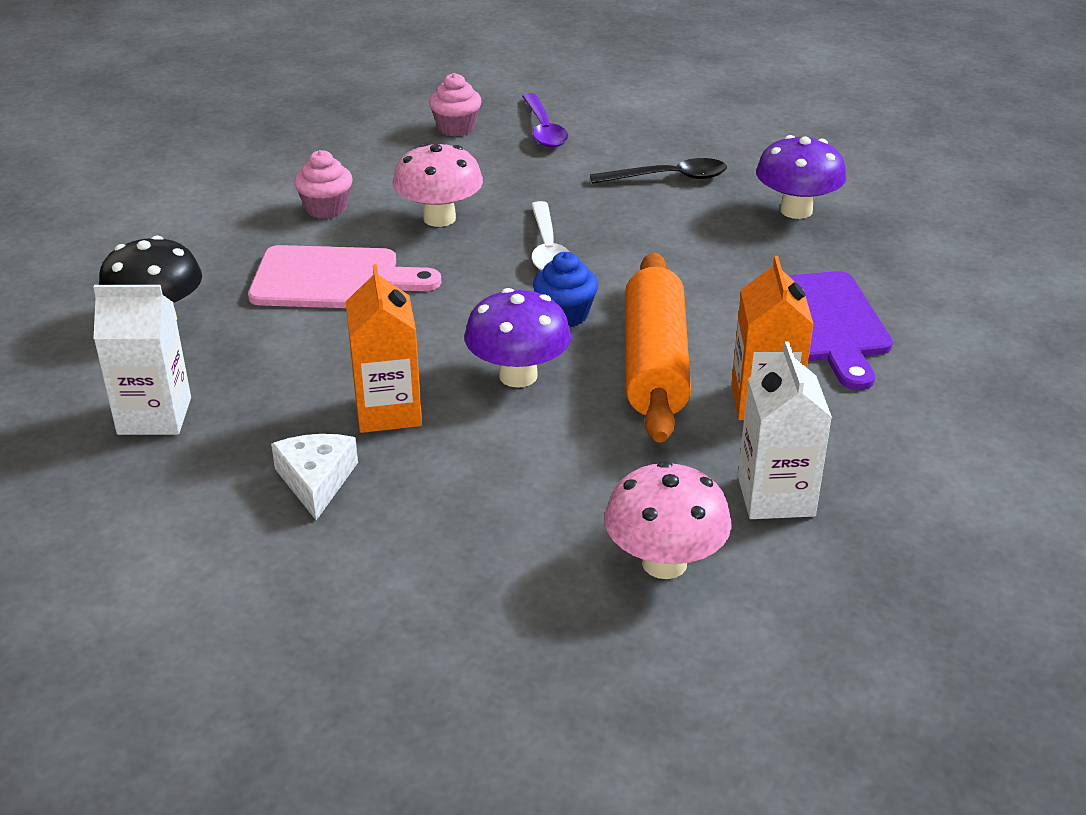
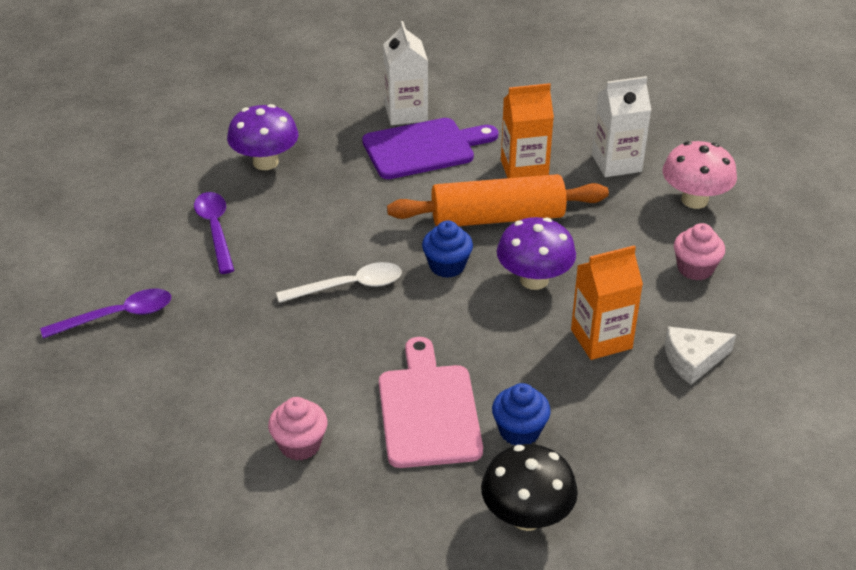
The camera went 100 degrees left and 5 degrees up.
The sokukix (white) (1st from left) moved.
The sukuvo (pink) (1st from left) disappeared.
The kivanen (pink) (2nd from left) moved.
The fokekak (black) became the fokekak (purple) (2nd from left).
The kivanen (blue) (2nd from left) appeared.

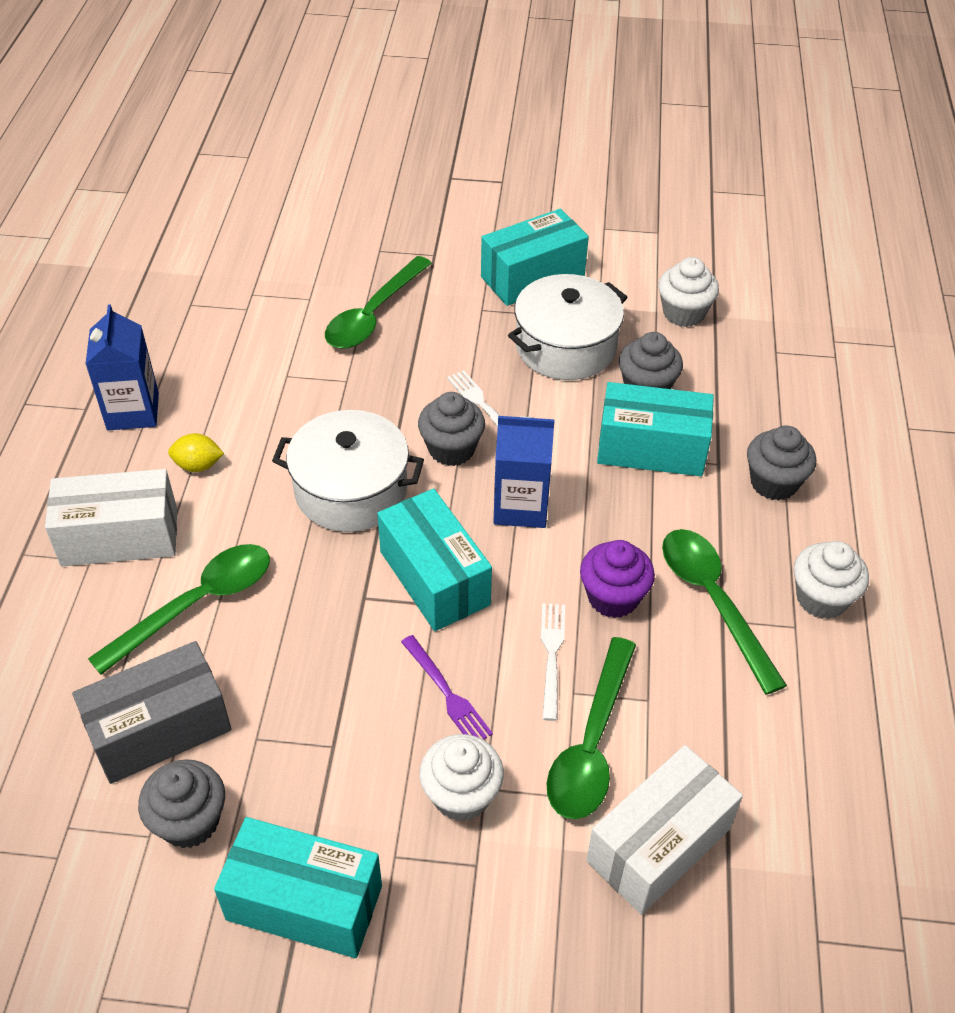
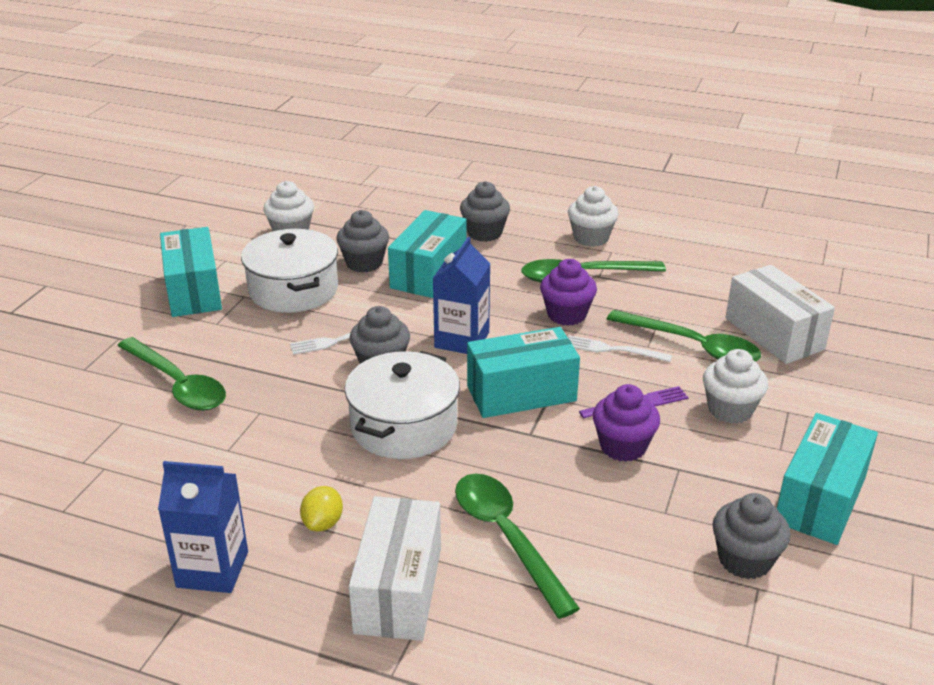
The camera went 75 degrees left and 15 degrees down.
The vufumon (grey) disappeared.
The kivanen (purple) (2nd from left) appeared.

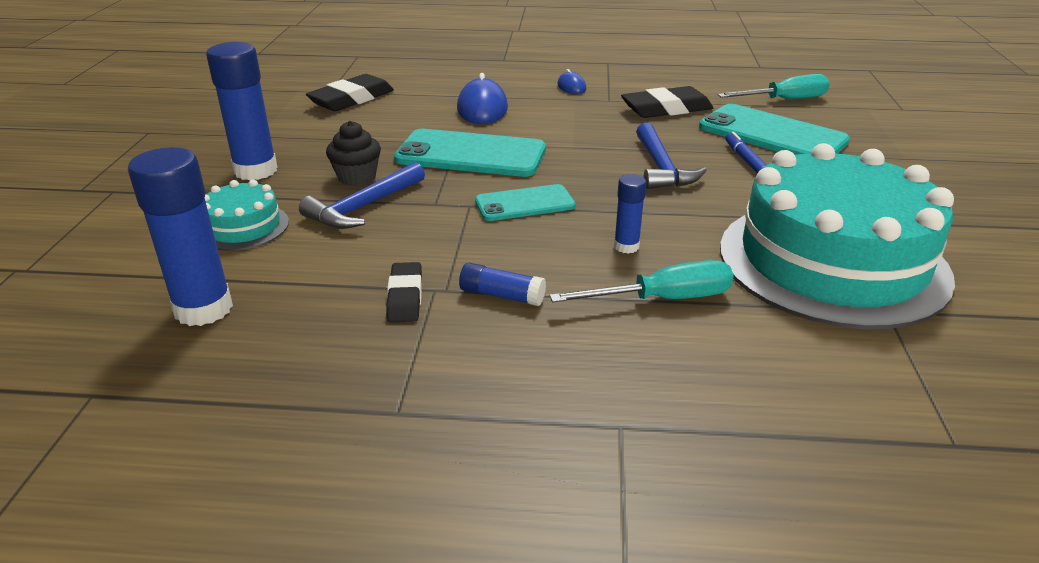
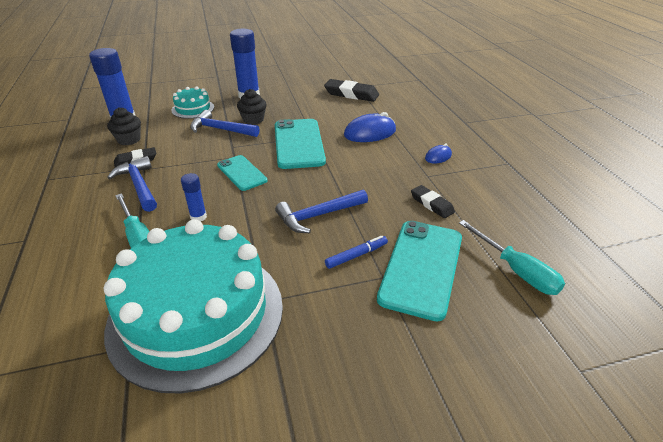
The camera went 70 degrees right and 5 degrees up.
The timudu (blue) (3rd from left) was replaced by the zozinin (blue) (1st from left).
The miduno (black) (3rd from left) changed to 0.61 times the size.
The kivanen (black) (1st from left) appeared.

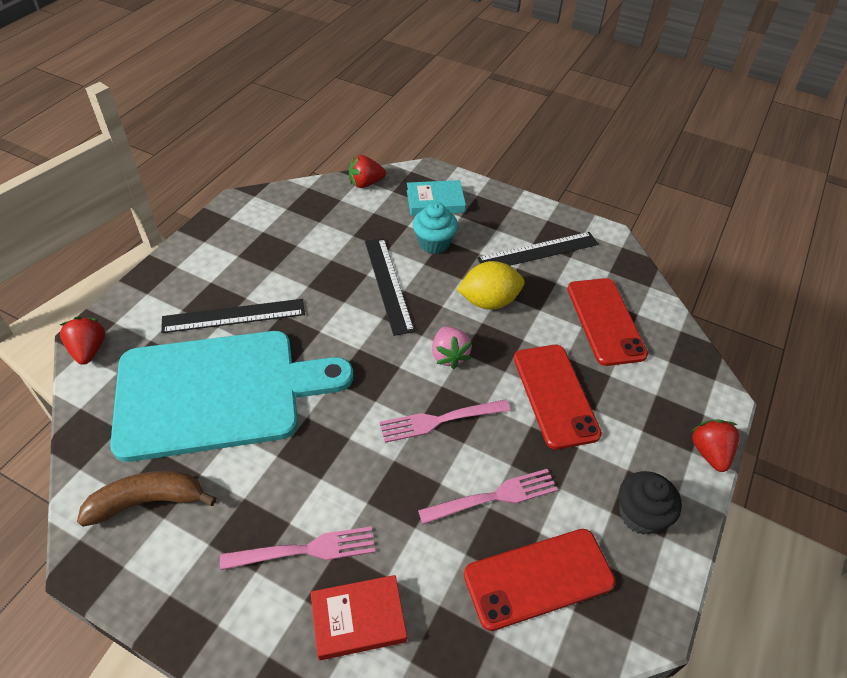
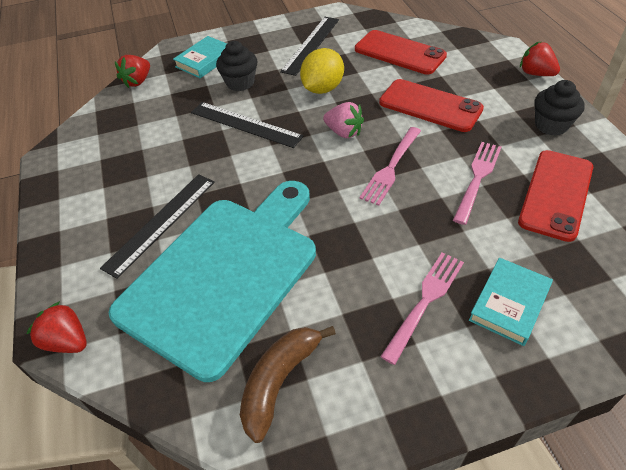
The camera went 40 degrees left and 0 degrees up.
The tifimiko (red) became the tifimiko (turquoise) (2nd from left).
The kivanen (turquoise) became the kivanen (black) (1st from left).

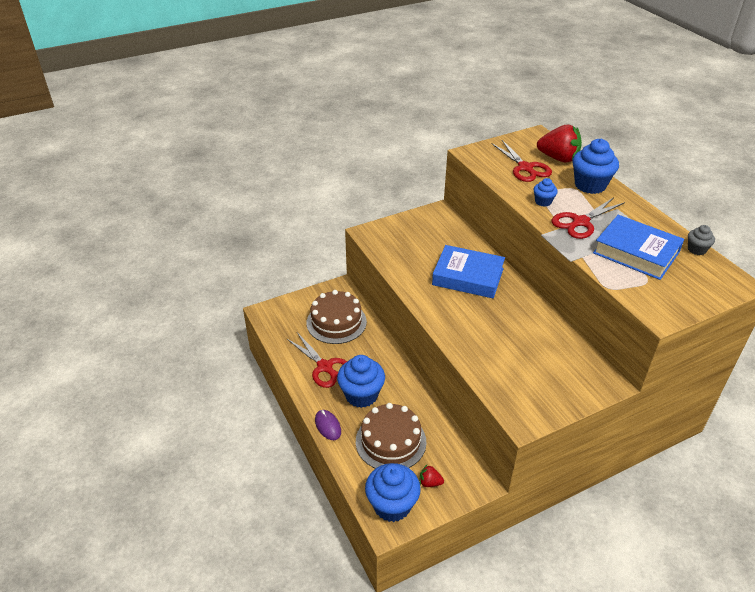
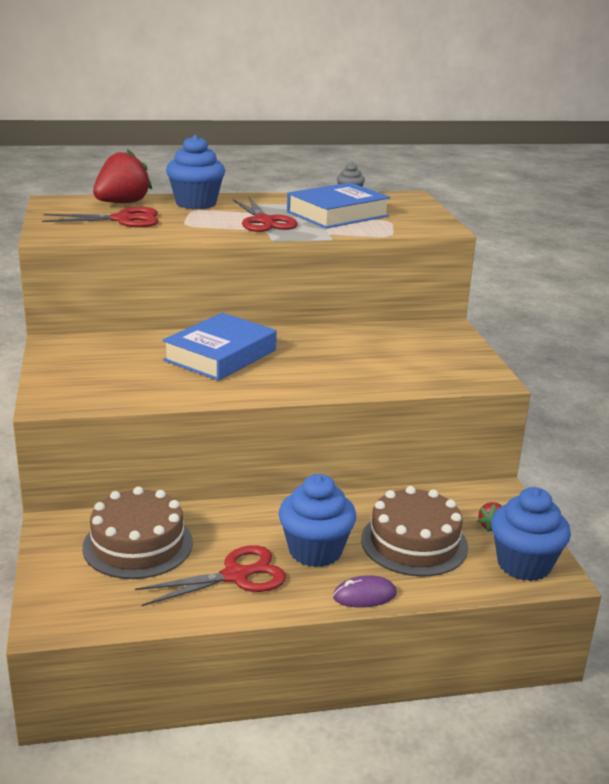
The camera went 75 degrees left and 15 degrees down.
The kivanen (blue) (3rd from left) disappeared.

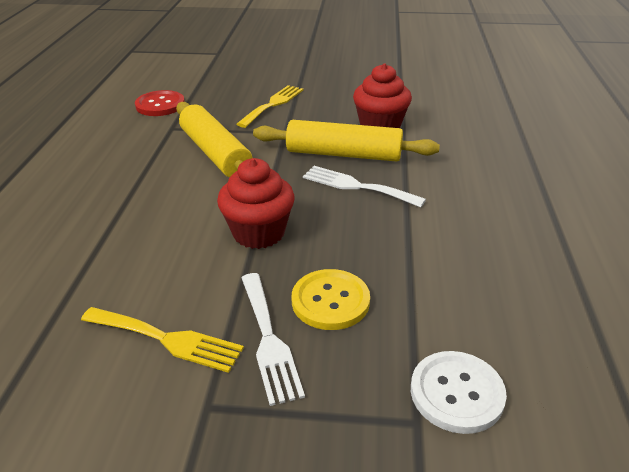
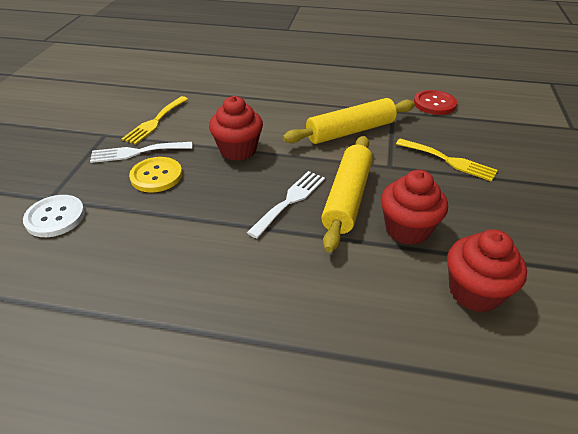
The camera went 95 degrees right and 5 degrees up.
The kivanen (red) (3rd from left) appeared.

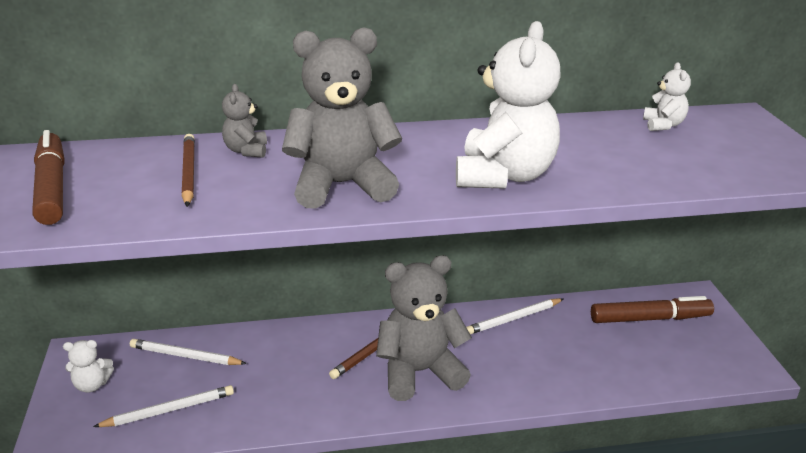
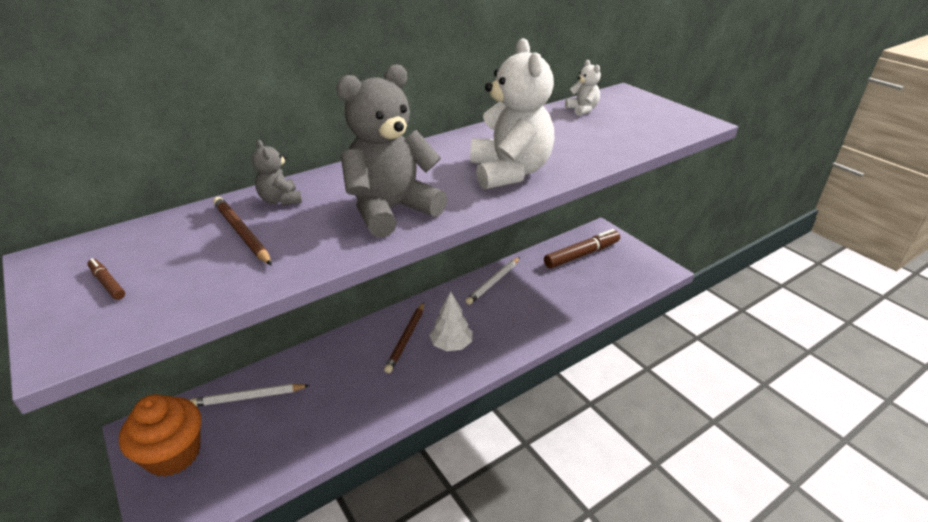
The camera went 25 degrees left and 5 degrees up.
The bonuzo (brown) (1st from left) changed to 0.43 times the size.
The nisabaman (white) (1st from left) was replaced by the kivanen (orange).
The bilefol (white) (1st from left) disappeared.
The nisabaman (grey) (3rd from left) was replaced by the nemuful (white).

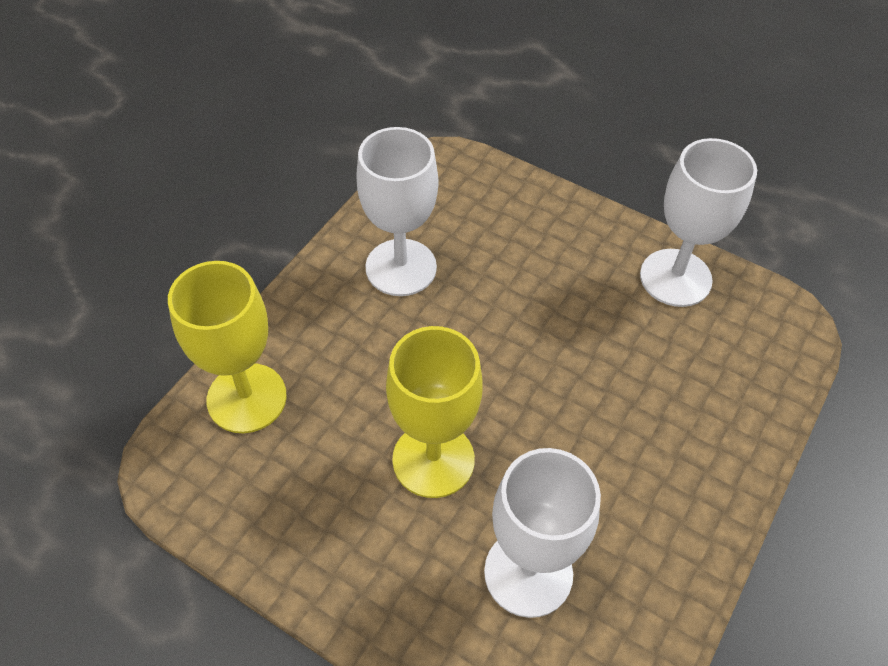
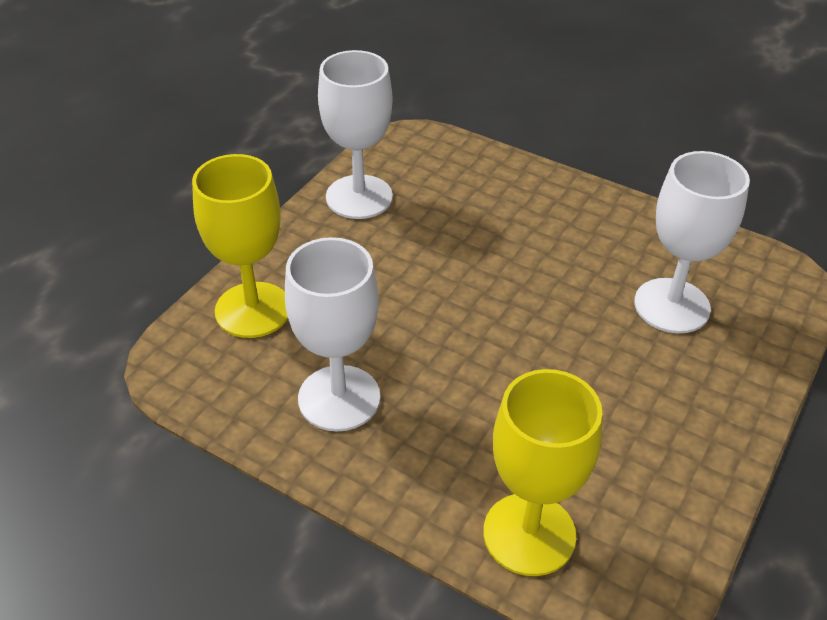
The camera went 90 degrees left and 10 degrees down.
The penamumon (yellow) (2nd from left in the first image) moved.

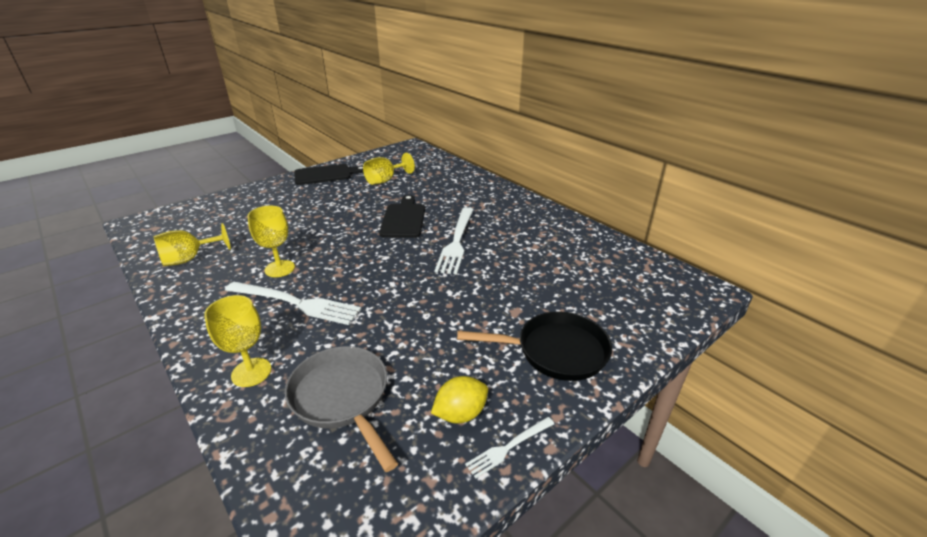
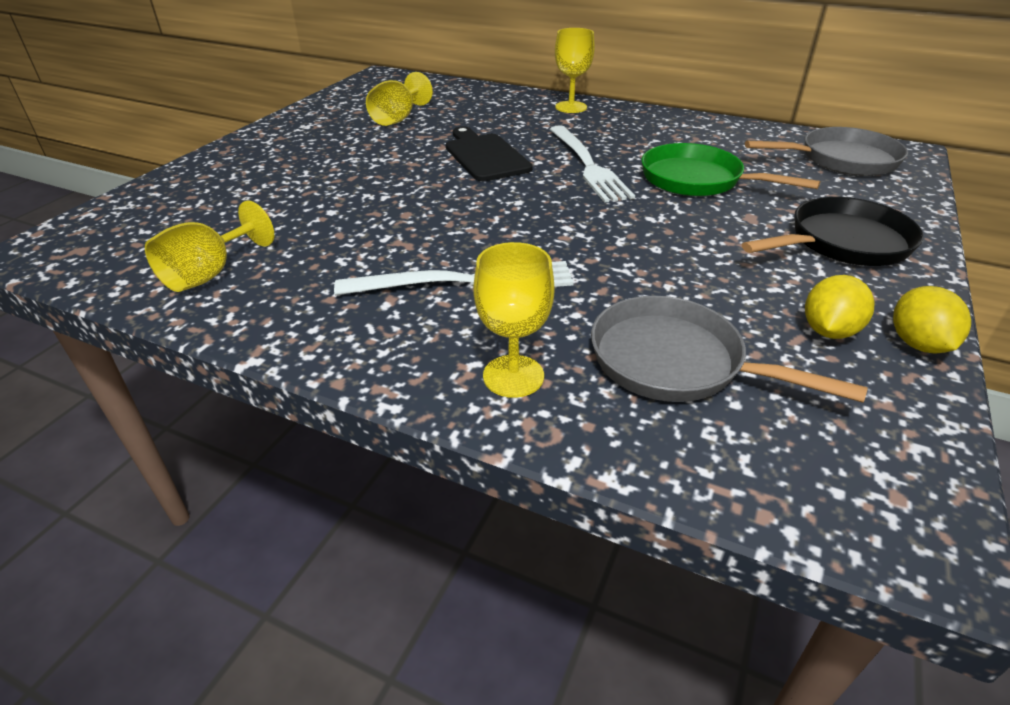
The camera went 25 degrees left and 5 degrees up.
The penamumon (yellow) (3rd from left in the first image) moved.
The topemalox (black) (1st from left) disappeared.
The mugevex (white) (3rd from left) was replaced by the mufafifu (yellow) (2nd from left).
The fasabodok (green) appeared.
The fasabodok (grey) (2nd from left) appeared.

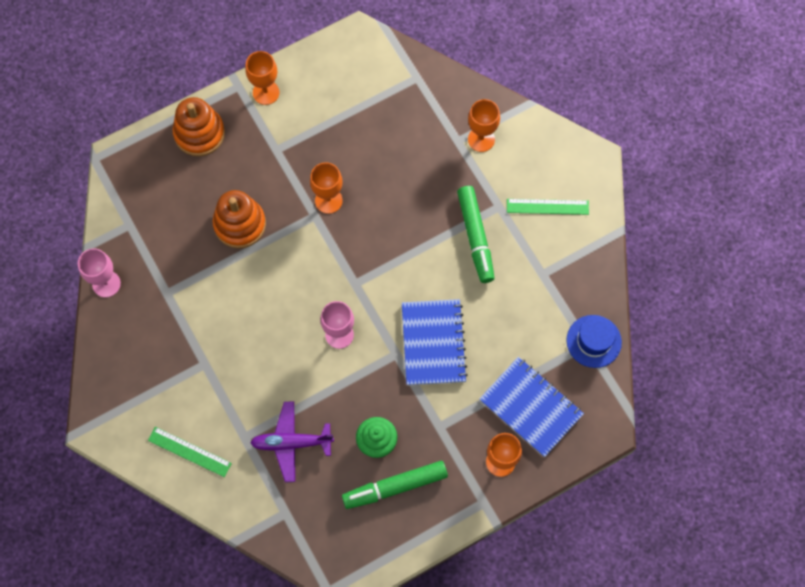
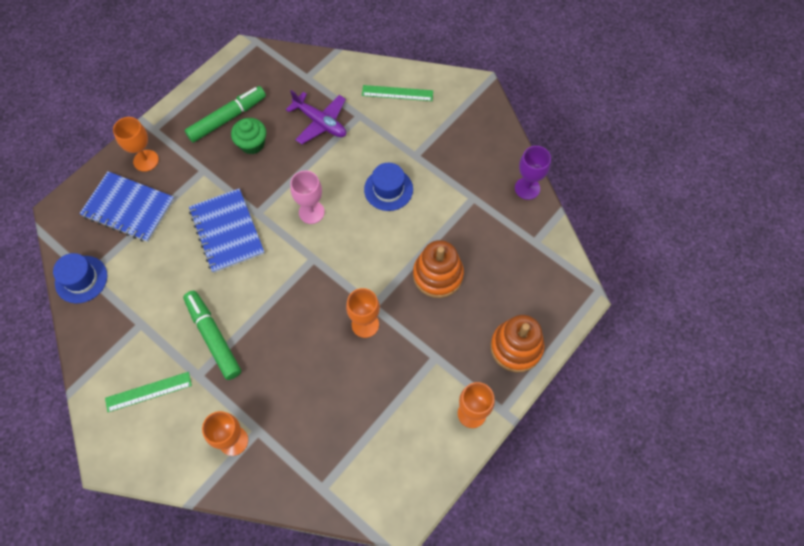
The camera went 160 degrees right and 5 degrees down.
The penamumon (pink) (1st from left) became the penamumon (purple).
The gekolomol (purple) turned 60 degrees clockwise.
The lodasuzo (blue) (2nd from left) appeared.

